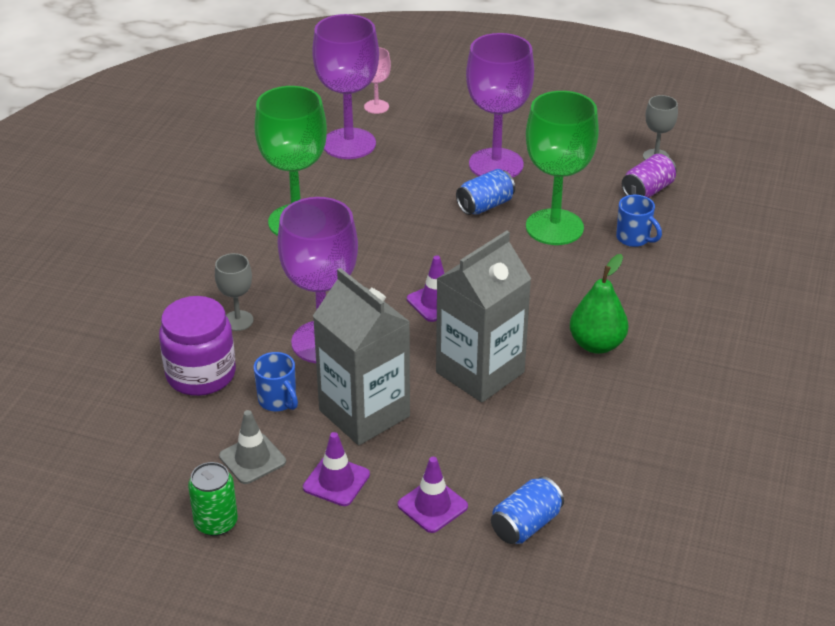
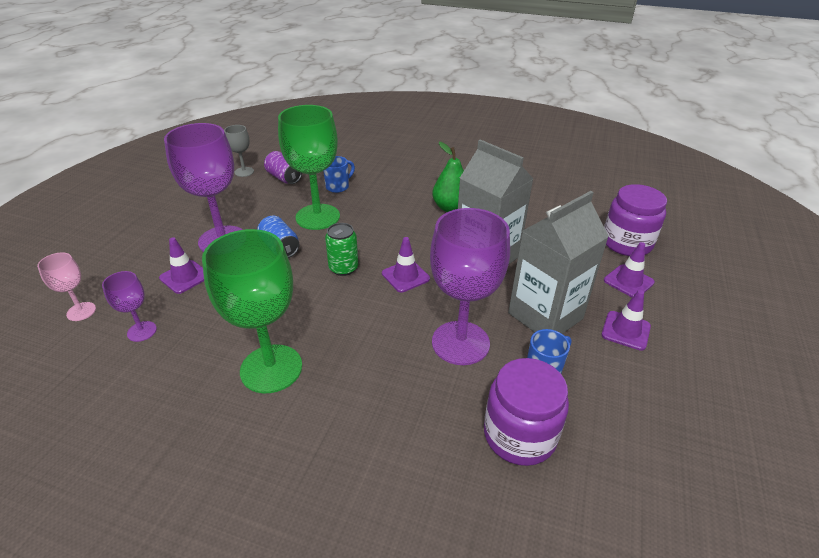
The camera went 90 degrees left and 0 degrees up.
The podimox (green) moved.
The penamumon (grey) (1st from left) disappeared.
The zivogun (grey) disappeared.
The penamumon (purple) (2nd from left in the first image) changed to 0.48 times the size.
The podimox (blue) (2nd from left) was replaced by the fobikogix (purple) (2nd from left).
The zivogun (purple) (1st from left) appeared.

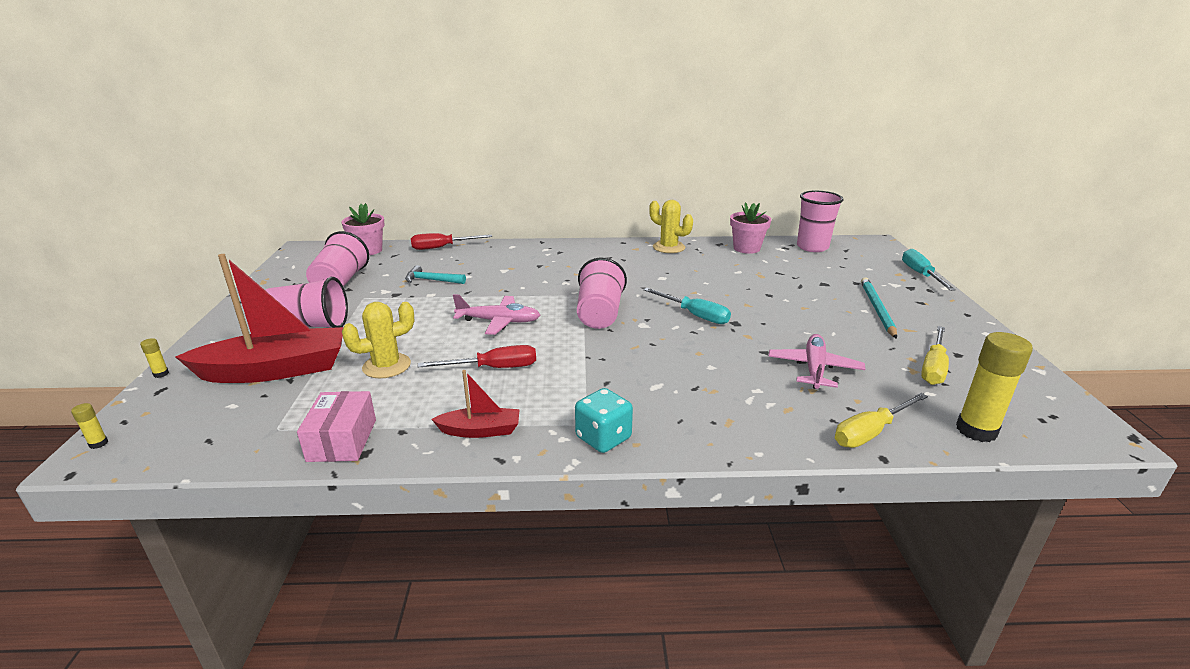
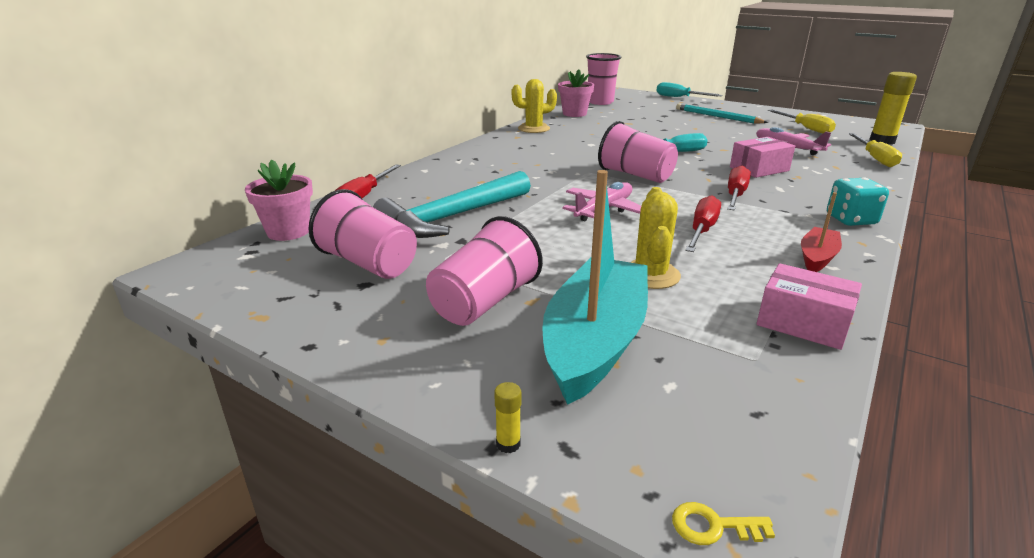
The camera went 55 degrees left and 0 degrees up.
The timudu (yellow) (1st from left) was replaced by the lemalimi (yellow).
The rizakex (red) (1st from left) became the rizakex (turquoise).
The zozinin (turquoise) changed to 2.09 times the size.
The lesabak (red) (3rd from left) appeared.
The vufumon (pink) (1st from left) appeared.

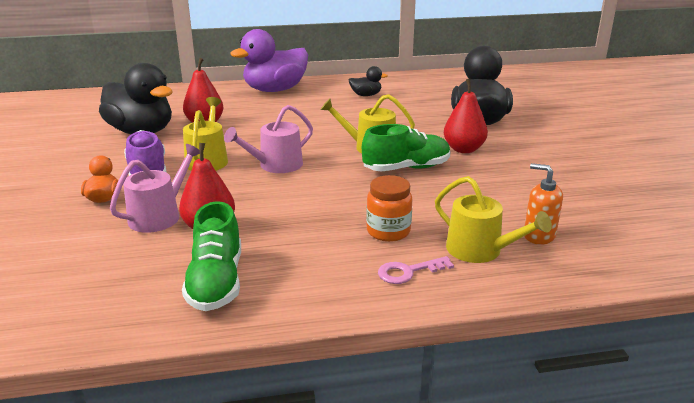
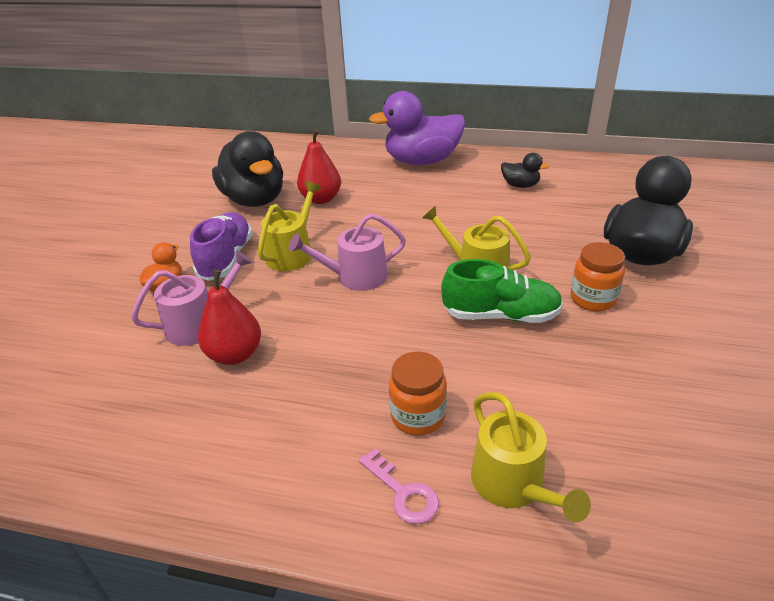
The camera went 25 degrees right and 10 degrees up.
The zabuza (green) (1st from left) disappeared.
The lemalimi (pink) turned 135 degrees counterclockwise.
The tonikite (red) (3rd from left) was replaced by the fobikogix (orange) (2nd from left).
The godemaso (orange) disappeared.

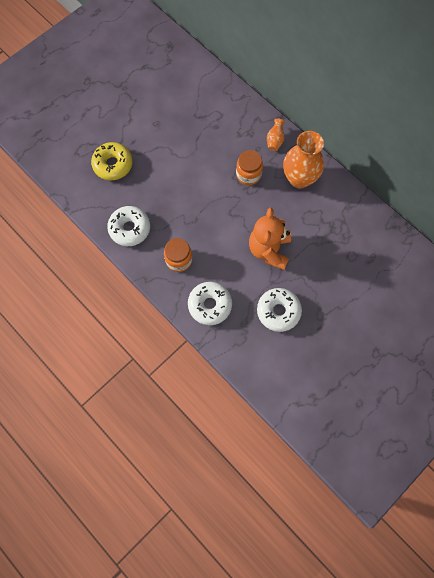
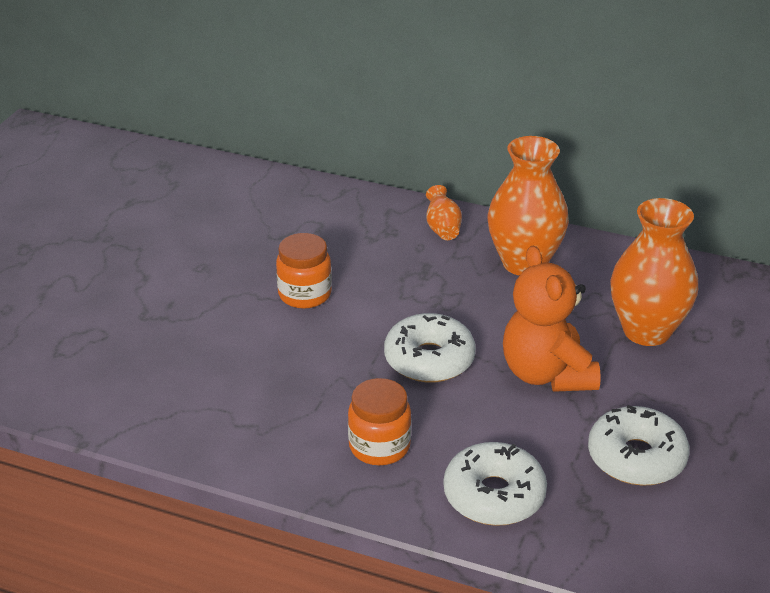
The camera went 25 degrees left and 35 degrees down.
The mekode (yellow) disappeared.
The mekode (white) (1st from left) moved.
The fobikogix (orange) (2nd from left in the first image) moved.
The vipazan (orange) (3rd from left) appeared.

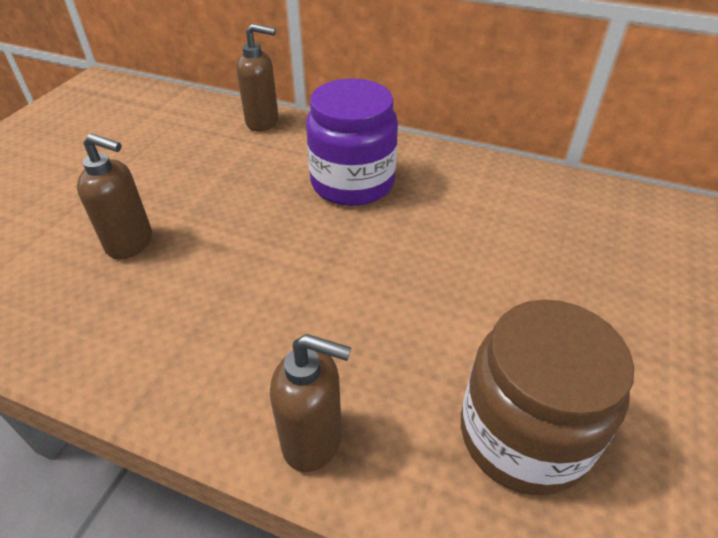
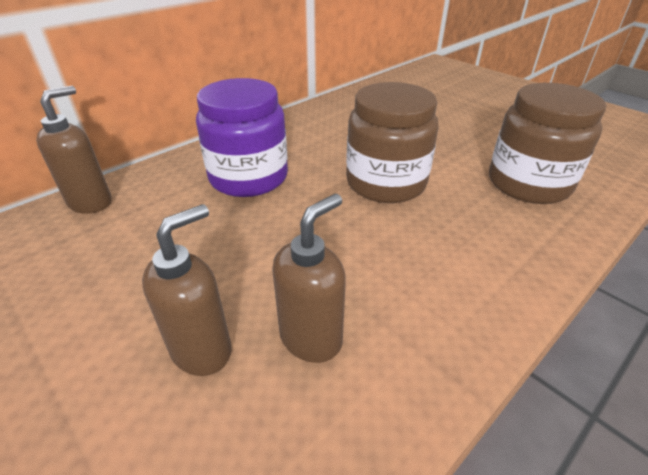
The camera went 65 degrees left and 5 degrees down.
The godemaso (brown) (3rd from left) moved.
The fobikogix (brown) (1st from left) appeared.

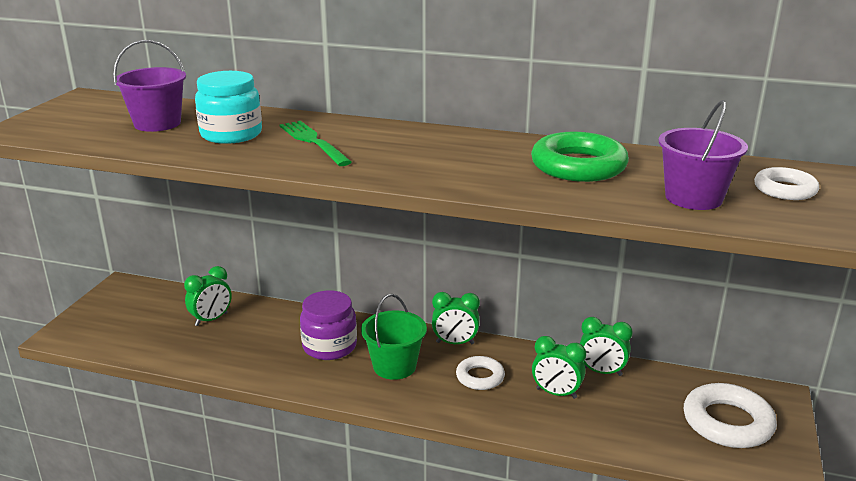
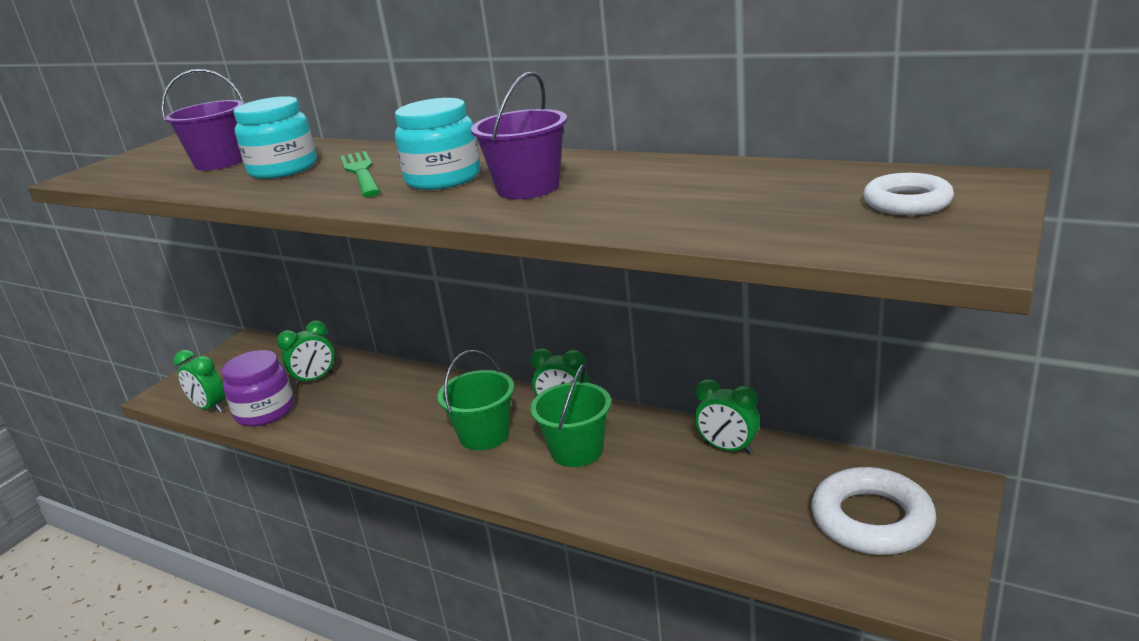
The camera went 15 degrees right and 0 degrees up.
The fobikogix (purple) moved.
The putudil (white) (1st from left) was replaced by the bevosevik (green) (2nd from left).
The putudil (green) disappeared.
The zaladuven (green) (3rd from left in the first image) moved.
The bevosevik (purple) (2nd from left) moved.
The fobikogix (turquoise) (2nd from left) appeared.

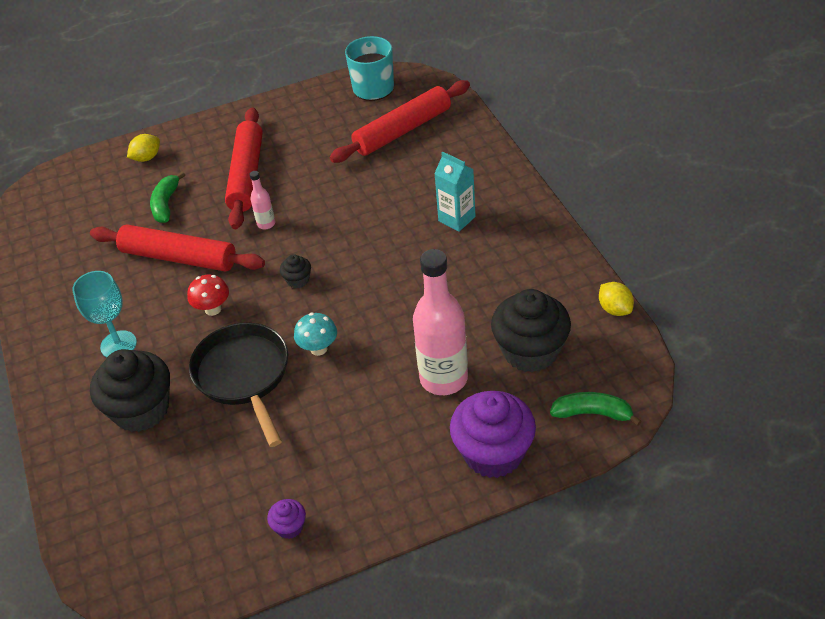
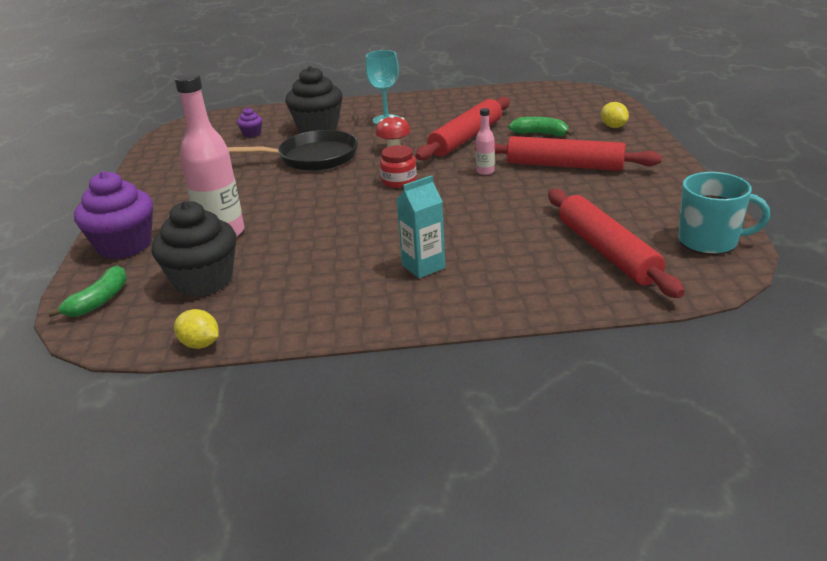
The camera went 105 degrees right and 15 degrees down.
The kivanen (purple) (1st from left in the first image) moved.
The kivanen (black) (2nd from left) was replaced by the fobikogix (red).
The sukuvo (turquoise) disappeared.
The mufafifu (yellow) (2nd from left in the first image) turned 45 degrees clockwise.

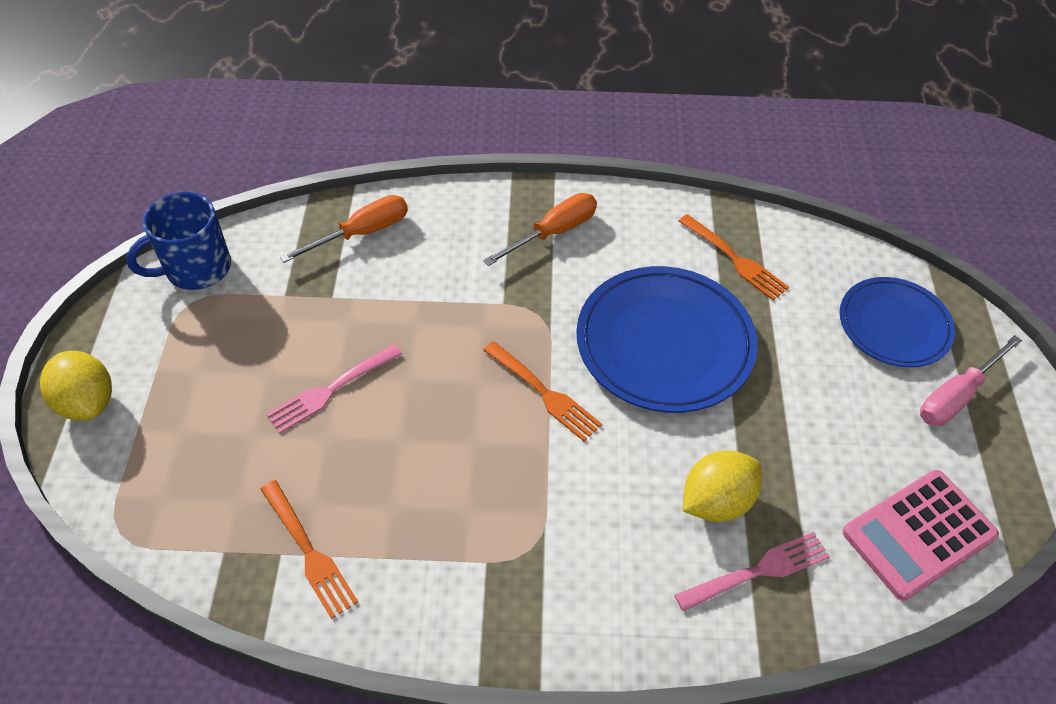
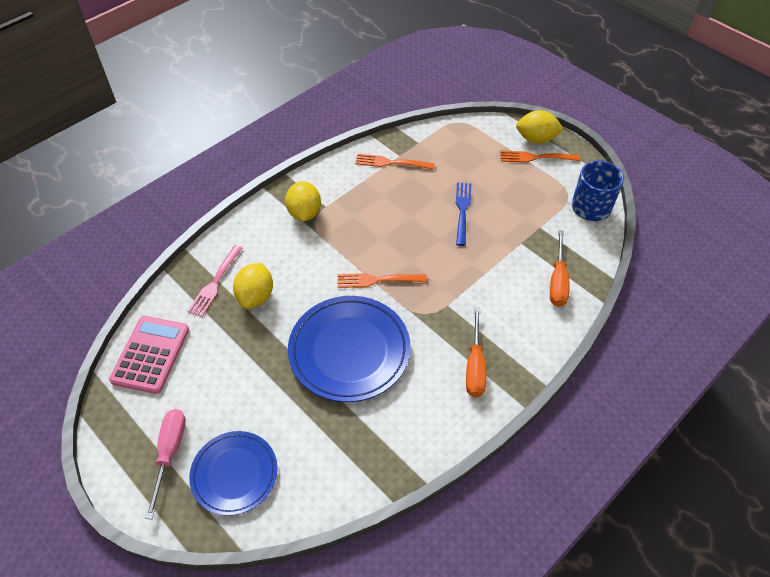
The camera went 135 degrees right and 0 degrees up.
The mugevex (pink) (1st from left) became the mugevex (blue).
The mugevex (orange) (3rd from left) moved.
The mufafifu (yellow) (2nd from left) appeared.

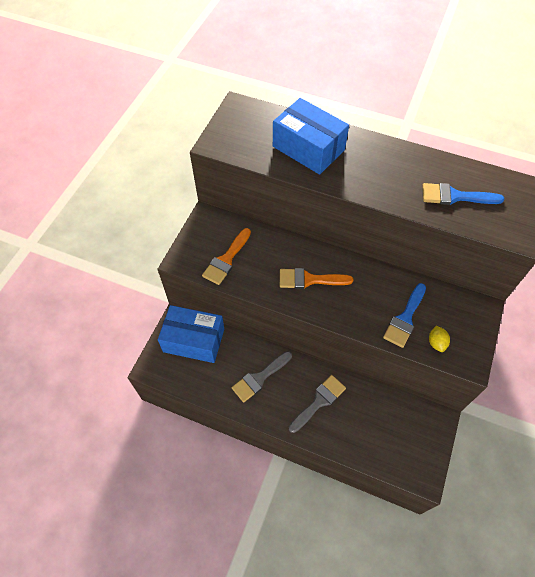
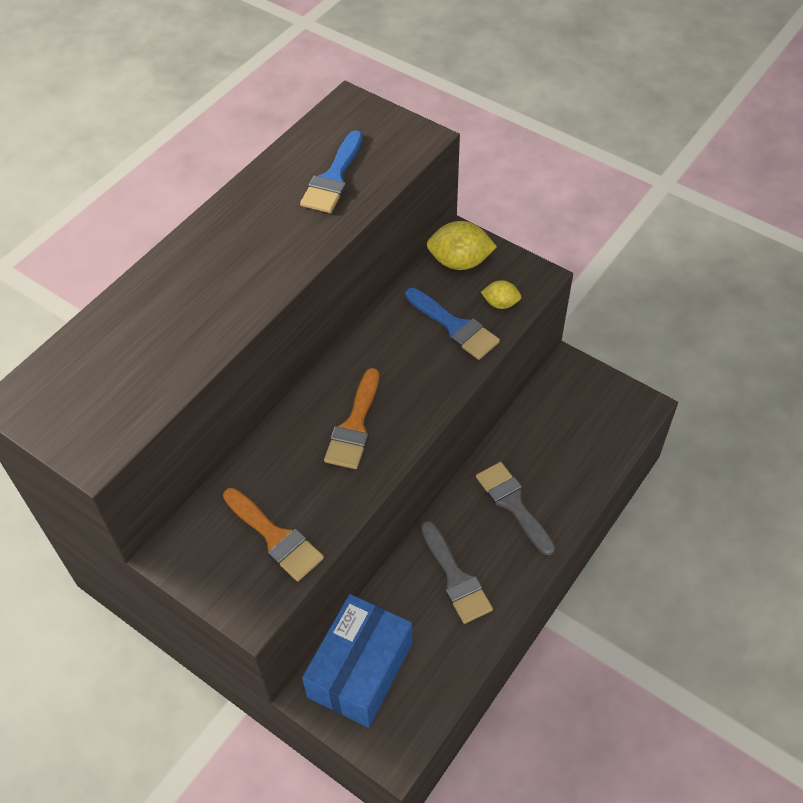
The camera went 75 degrees left and 5 degrees down.
The vufumon (blue) (2nd from left) disappeared.
The mufafifu (yellow) (1st from left) appeared.

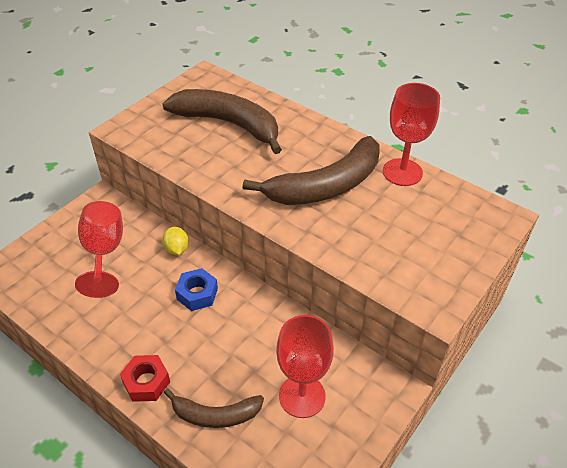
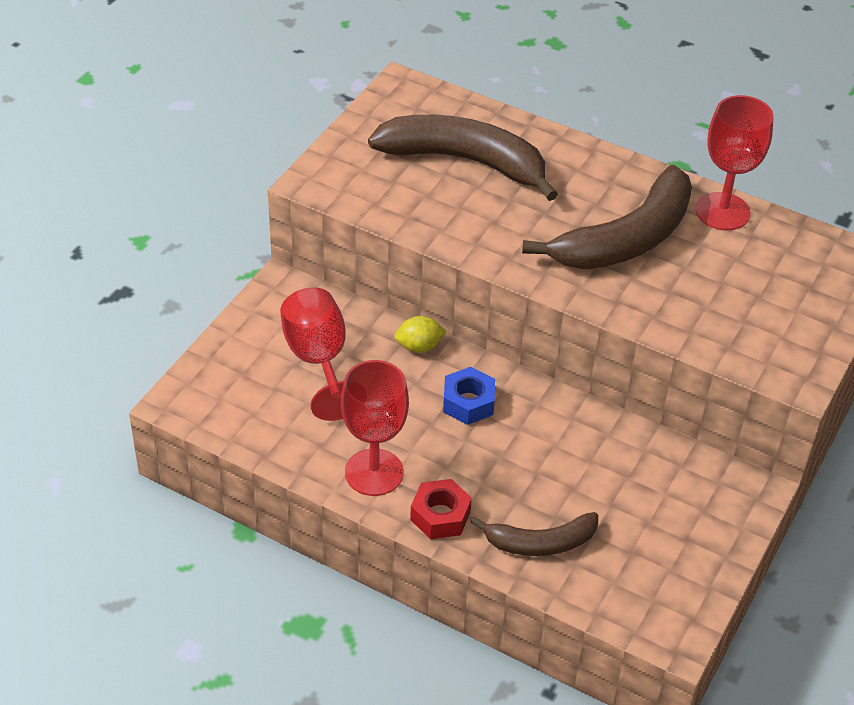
The camera went 10 degrees left and 0 degrees up.
The mufafifu (yellow) turned 75 degrees counterclockwise.
The penamumon (red) (2nd from left) moved.

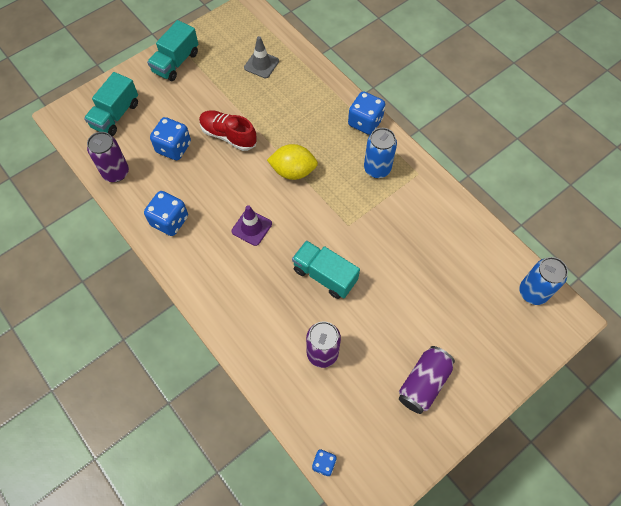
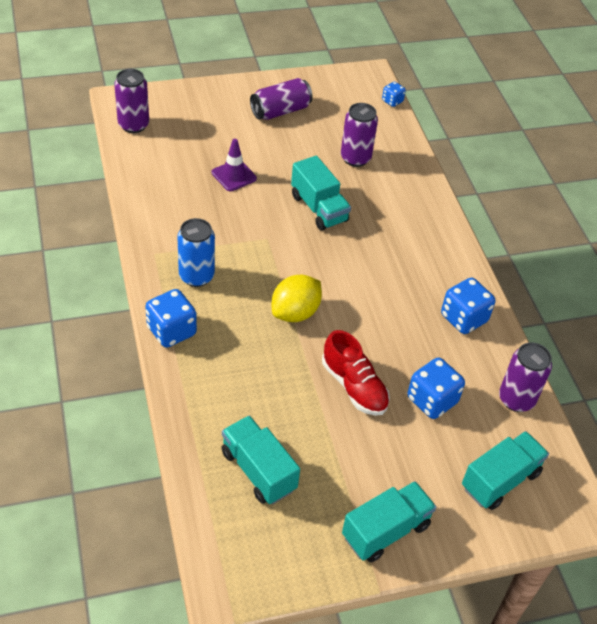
The camera went 160 degrees left and 15 degrees down.
The zivogun (purple) moved.
The zivogun (grey) was replaced by the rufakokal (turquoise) (1st from left).
The mufafifu (yellow) turned 75 degrees counterclockwise.
The podimox (blue) (2nd from left) became the podimox (purple) (1st from left).

